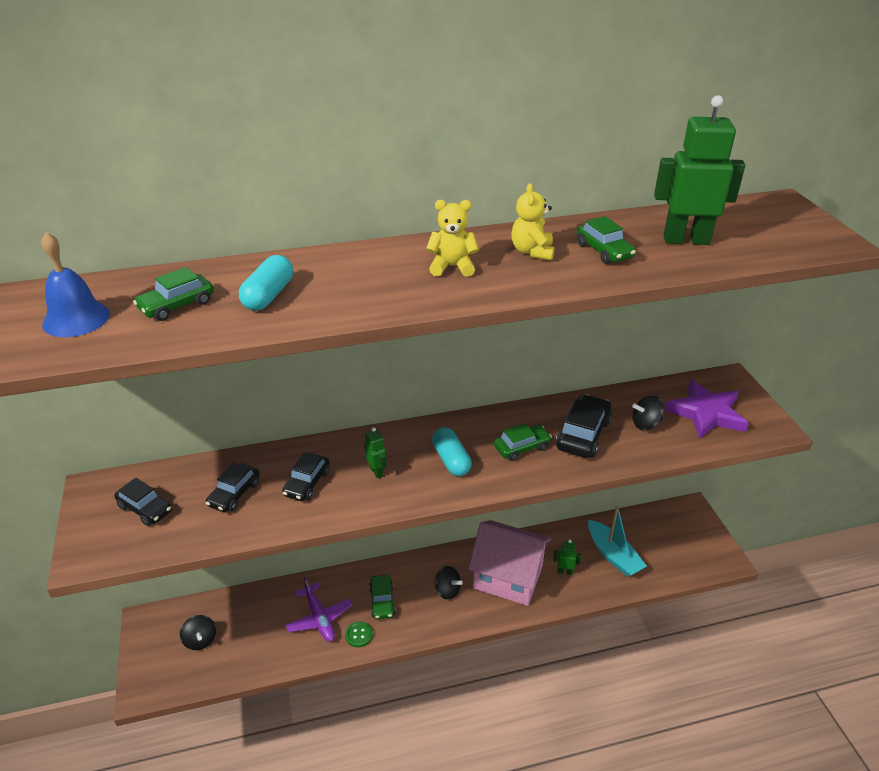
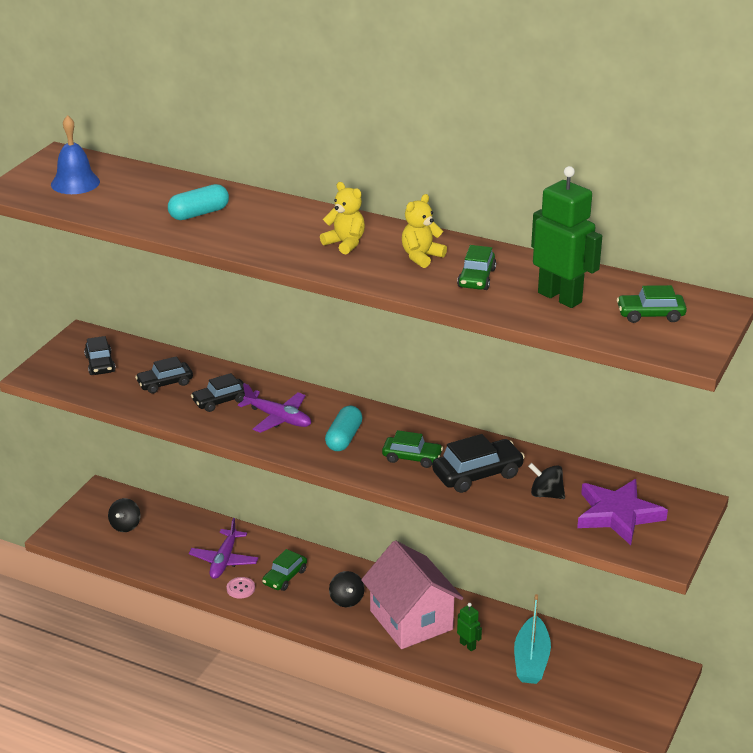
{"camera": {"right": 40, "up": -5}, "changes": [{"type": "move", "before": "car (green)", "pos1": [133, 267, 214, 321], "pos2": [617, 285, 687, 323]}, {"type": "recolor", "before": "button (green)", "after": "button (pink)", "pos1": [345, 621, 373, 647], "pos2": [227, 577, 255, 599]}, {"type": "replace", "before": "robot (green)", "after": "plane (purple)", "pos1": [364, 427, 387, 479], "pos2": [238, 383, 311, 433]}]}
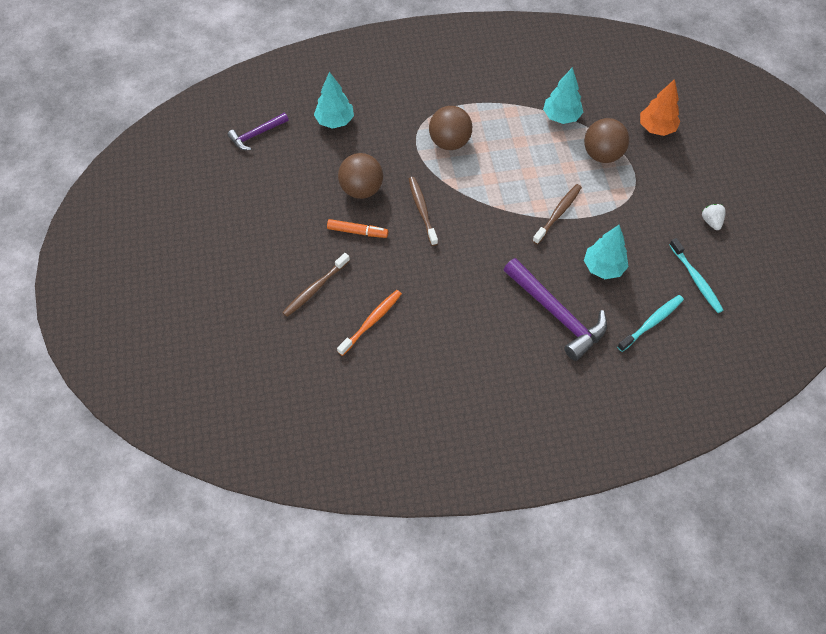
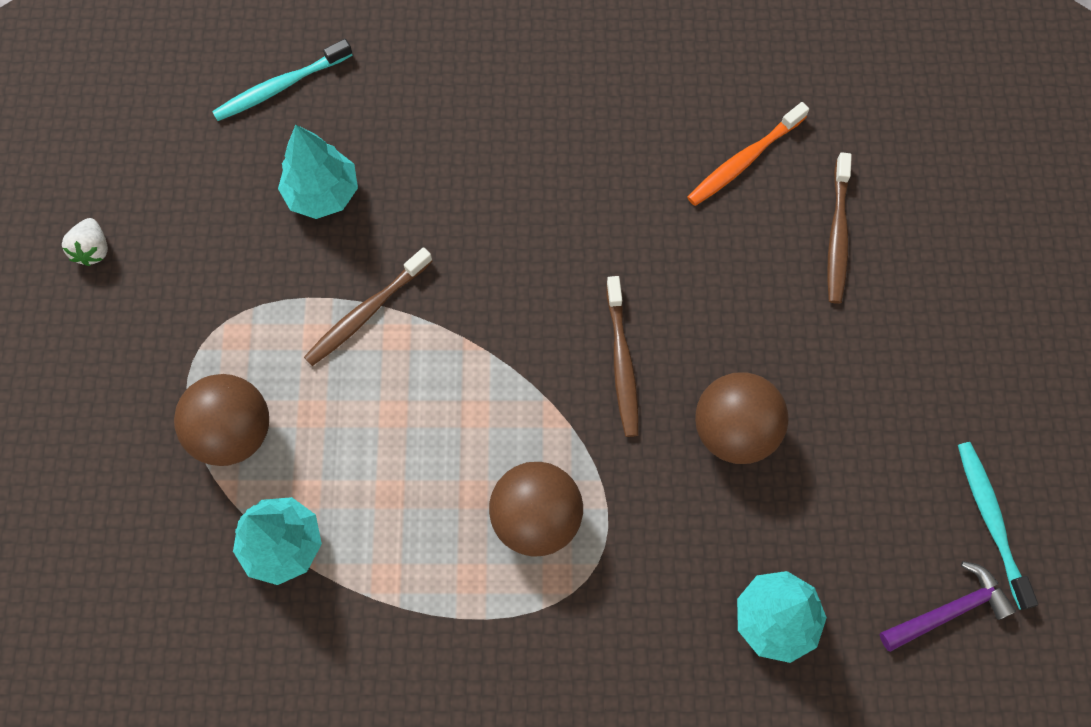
{"camera": {"right": -170, "up": 10}, "changes": [{"type": "rotate", "before": "toothbrush (brown)", "pos1": [282, 253, 350, 317], "pos2": [827, 153, 852, 304], "turn": 135}, {"type": "delete", "before": "marker (orange)", "pos1": [327, 219, 388, 238]}, {"type": "delete", "before": "hammer (purple)", "pos1": [504, 258, 607, 361]}, {"type": "delete", "before": "tree (orange)", "pos1": [640, 79, 681, 136]}, {"type": "move", "before": "toothbrush (turquoise)", "pos1": [669, 238, 724, 313], "pos2": [958, 442, 1038, 610]}]}
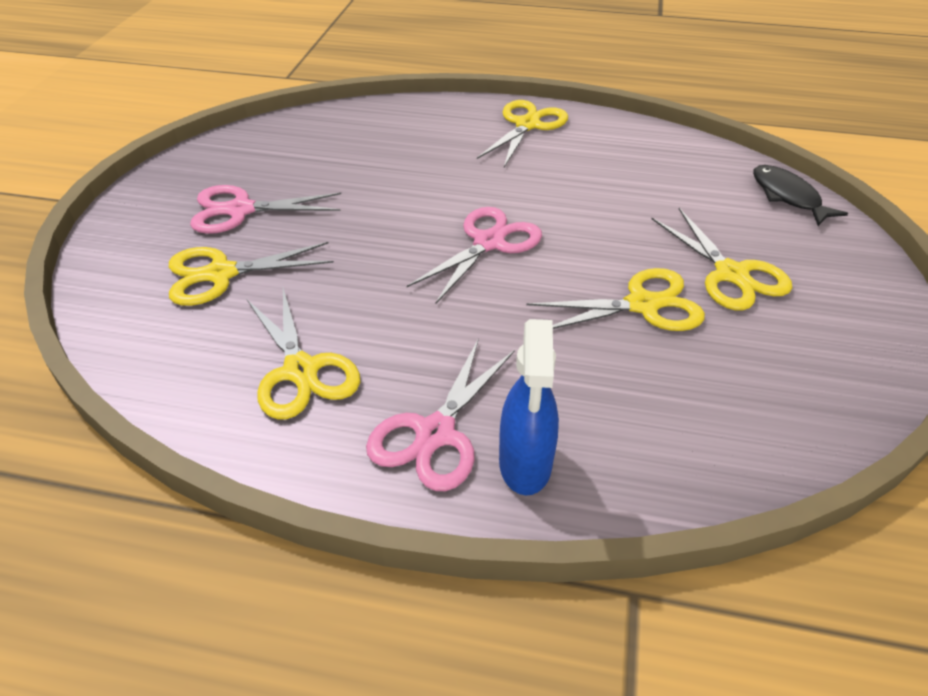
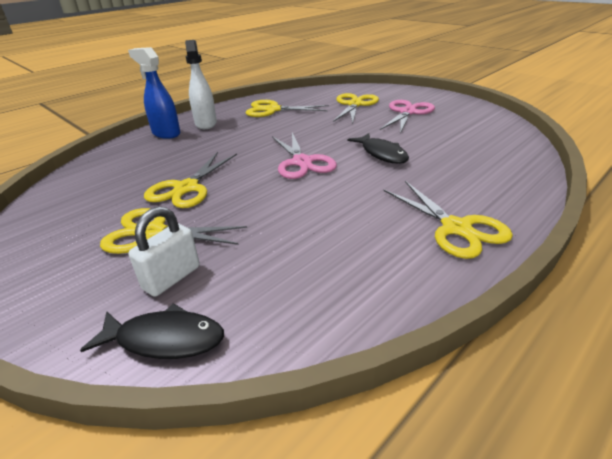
{"camera": {"right": 125, "up": -10}, "changes": [{"type": "replace", "before": "scissors (pink)", "after": "spray bottle (white)", "pos1": [366, 338, 515, 491], "pos2": [185, 40, 217, 129]}, {"type": "insert", "after": "padlock (white)", "pos2": [128, 206, 200, 297]}, {"type": "insert", "after": "fish (black)", "pos2": [348, 133, 409, 164]}]}
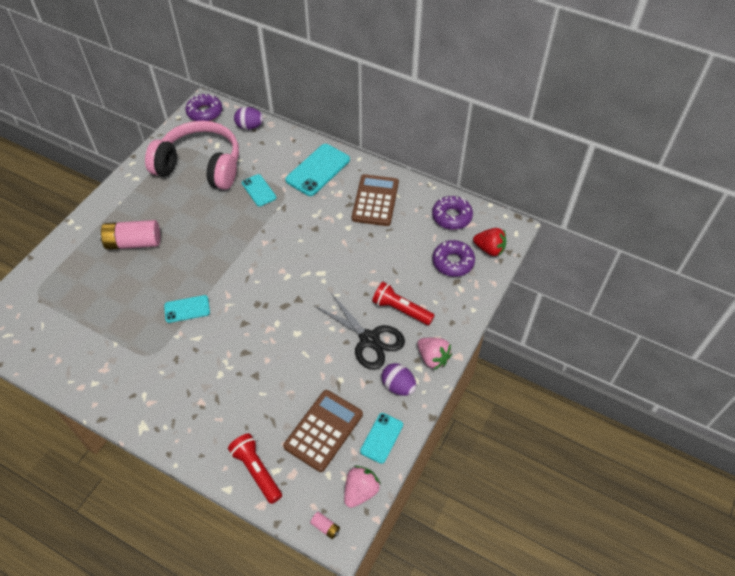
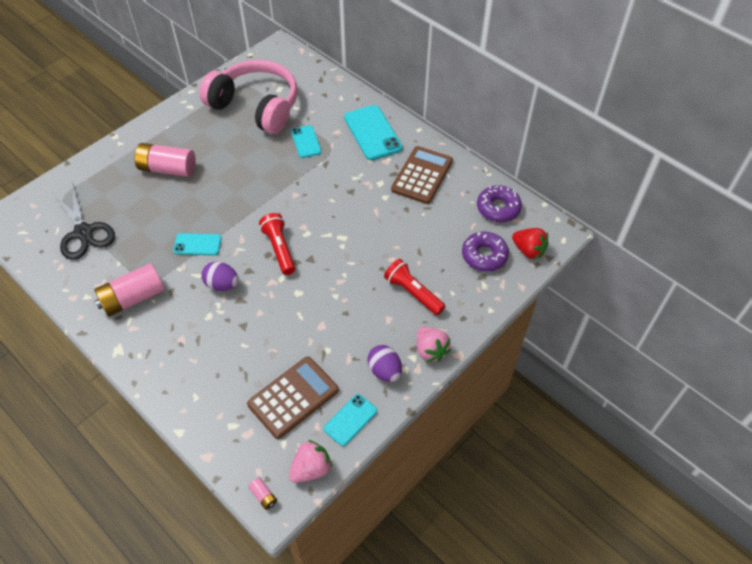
{"camera": {"right": 15, "up": 0}, "changes": [{"type": "delete", "before": "donut (purple)", "pos1": [185, 94, 222, 121]}, {"type": "move", "before": "flashlight (red)", "pos1": [228, 433, 282, 504], "pos2": [259, 213, 295, 275]}, {"type": "move", "before": "egg (purple)", "pos1": [234, 107, 264, 130], "pos2": [201, 262, 239, 291]}, {"type": "rotate", "before": "phone (turquoise)", "pos1": [285, 144, 350, 196], "pos2": [344, 105, 403, 160], "turn": -75}, {"type": "move", "before": "scissors (black)", "pos1": [315, 293, 405, 370], "pos2": [53, 185, 115, 260]}, {"type": "insert", "after": "battery (pink)", "pos2": [94, 263, 165, 317]}]}
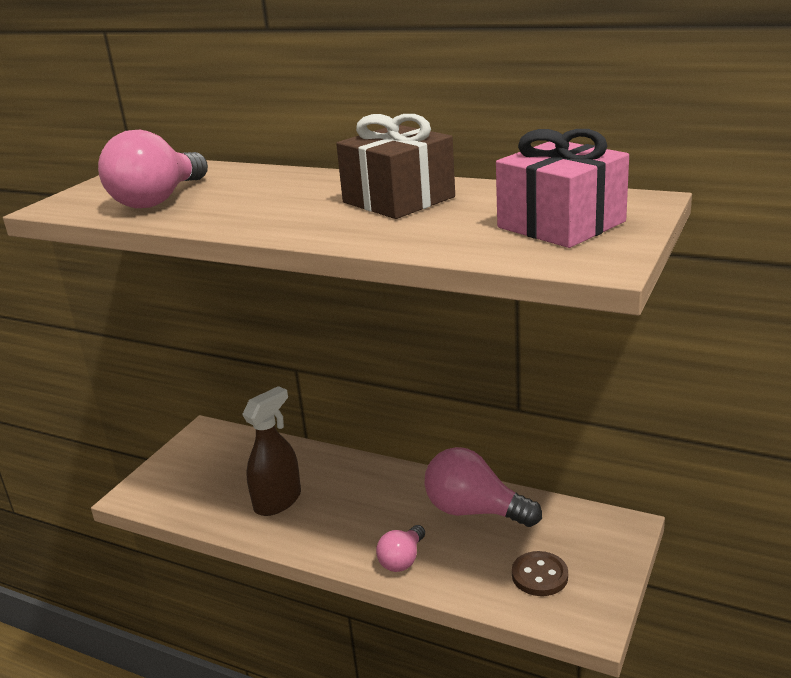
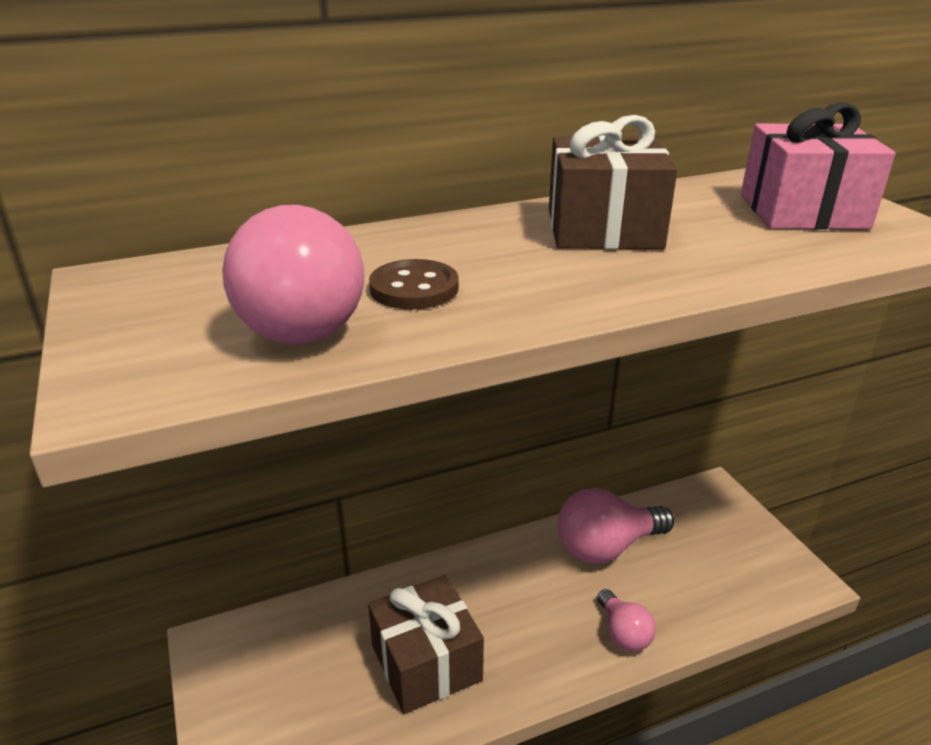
{"camera": {"right": -50, "up": 5}, "changes": [{"type": "replace", "before": "spray bottle (brown)", "after": "gift (brown)", "pos1": [242, 386, 301, 516], "pos2": [368, 575, 484, 714]}, {"type": "move", "before": "button (brown)", "pos1": [512, 551, 568, 596], "pos2": [369, 259, 459, 309]}]}
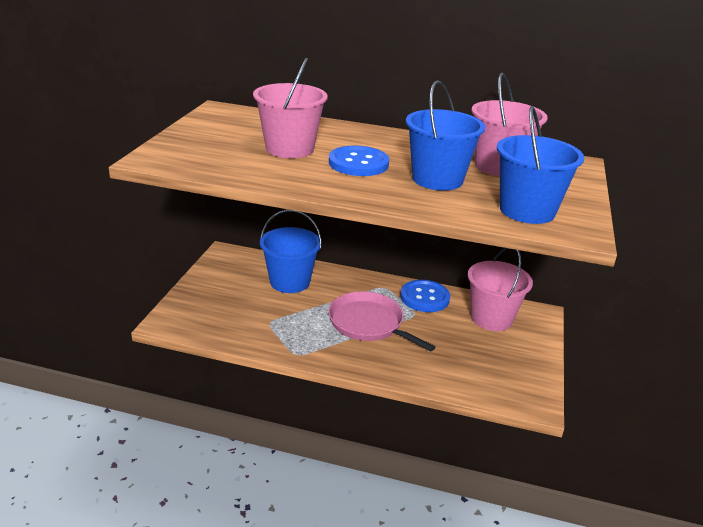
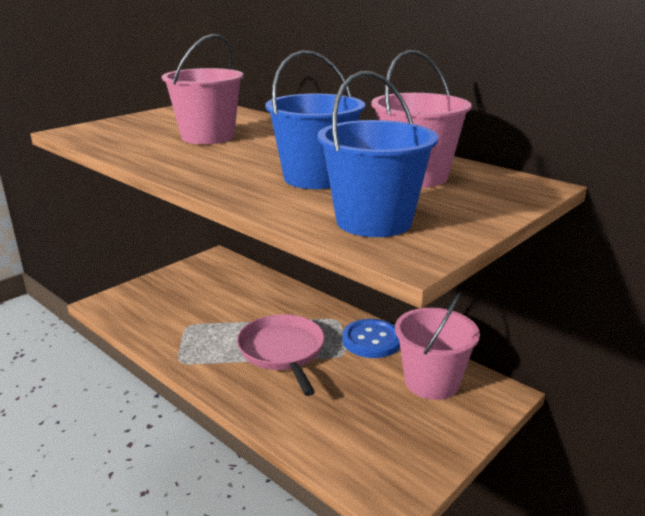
{"camera": {"right": 30, "up": -5}, "changes": [{"type": "delete", "before": "bucket (blue)", "pos1": [260, 210, 322, 293]}, {"type": "delete", "before": "button (blue)", "pos1": [329, 145, 389, 176]}]}
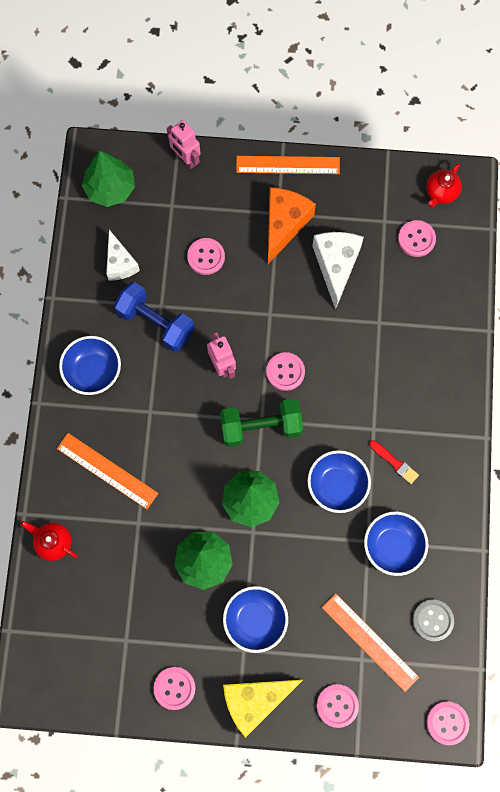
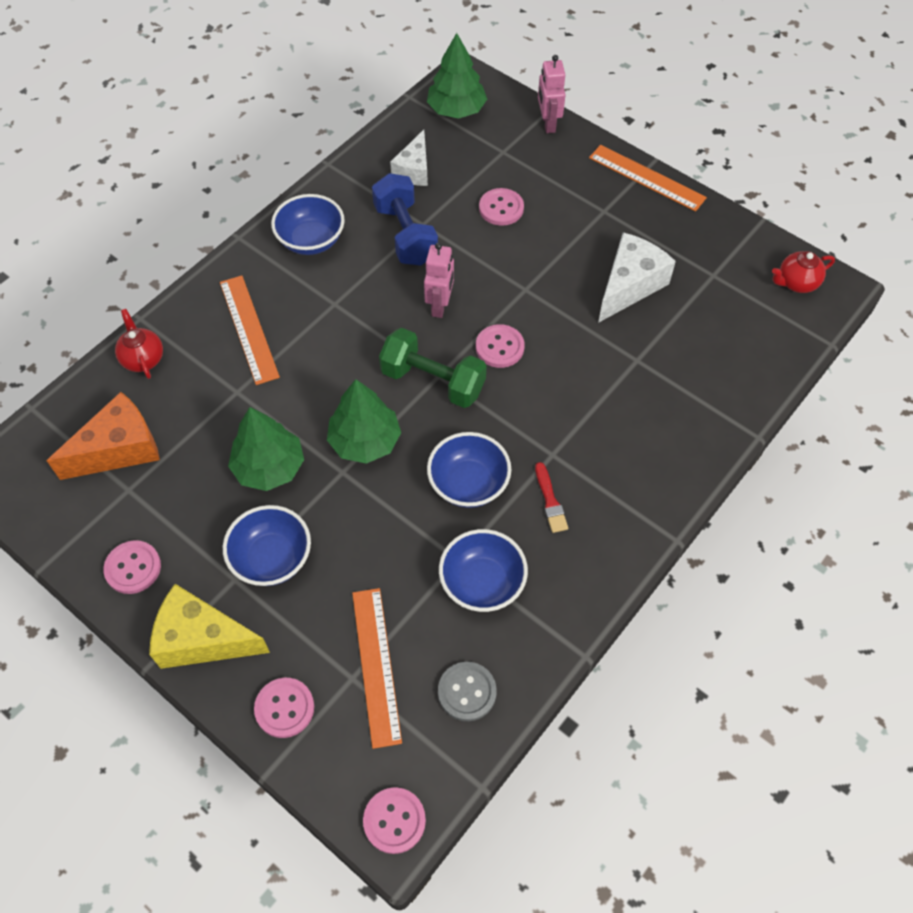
{"camera": {"right": 35, "up": -15}, "changes": [{"type": "move", "before": "cheese (orange)", "pos1": [268, 187, 316, 264], "pos2": [47, 392, 160, 480]}, {"type": "delete", "before": "button (pink)", "pos1": [398, 220, 436, 257]}]}
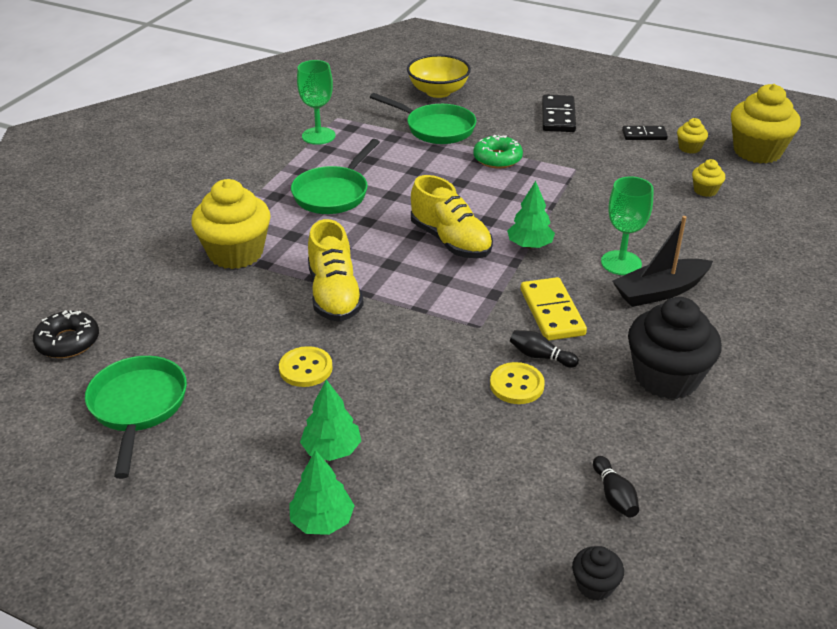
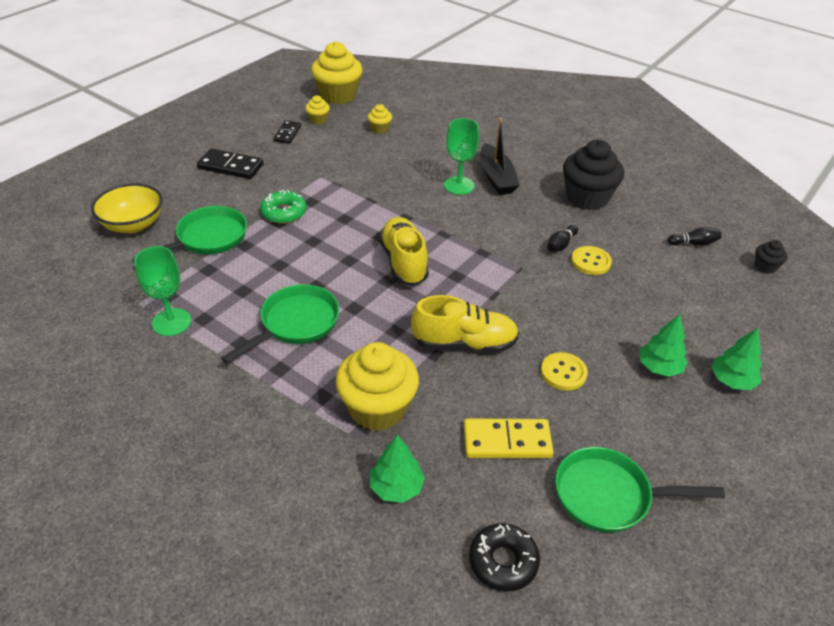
{"camera": {"right": -80, "up": 5}, "changes": [{"type": "rotate", "before": "pan (green)", "pos1": [291, 139, 380, 214], "pos2": [221, 284, 339, 364], "turn": -90}, {"type": "rotate", "before": "shoe (yellow)", "pos1": [411, 175, 493, 258], "pos2": [379, 217, 429, 286], "turn": -75}, {"type": "move", "before": "tree (green)", "pos1": [507, 181, 555, 249], "pos2": [370, 435, 425, 503]}, {"type": "move", "before": "domino (yellow)", "pos1": [521, 277, 587, 341], "pos2": [464, 419, 554, 458]}]}
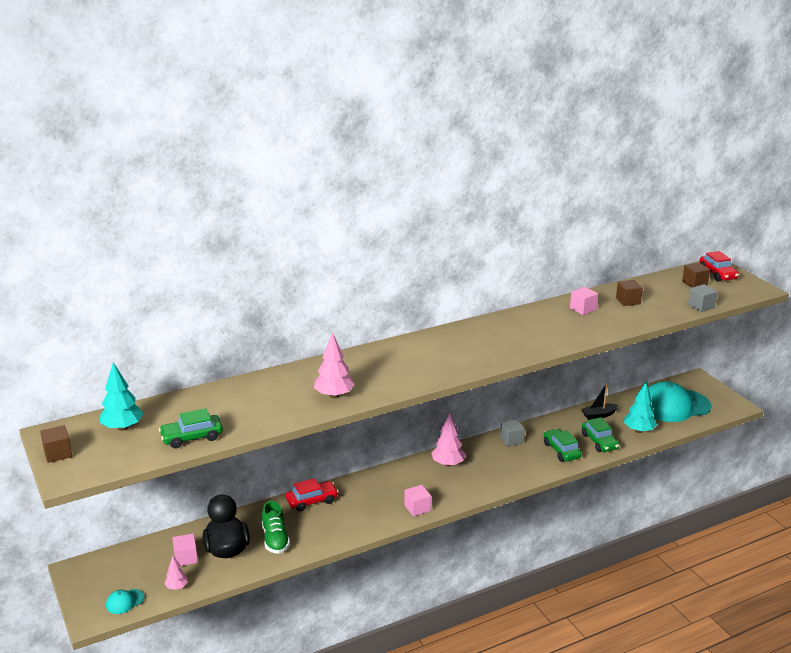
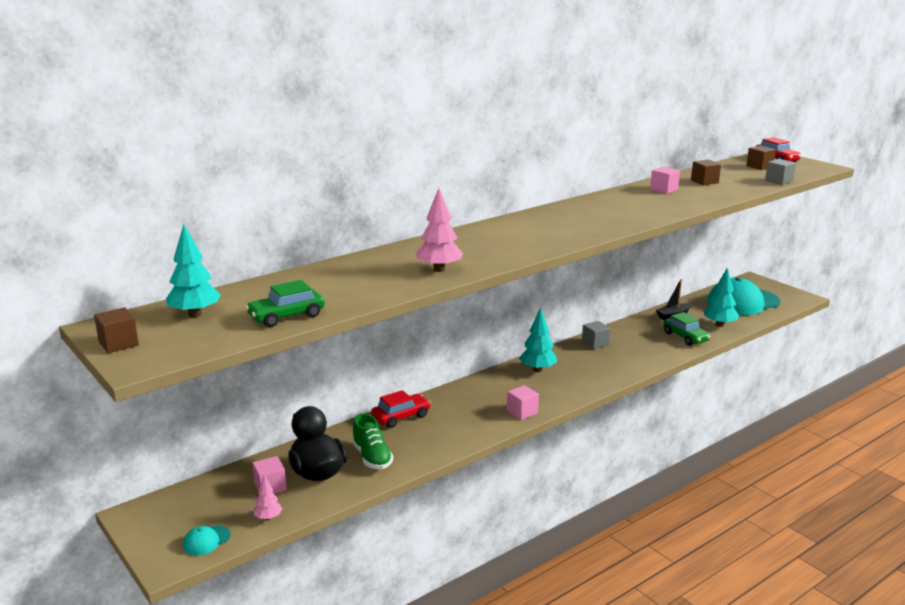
{"camera": {"right": -10, "up": -5}, "changes": [{"type": "recolor", "before": "tree (pink)", "after": "tree (turquoise)", "pos1": [431, 413, 466, 467], "pos2": [519, 307, 557, 372]}, {"type": "delete", "before": "car (green)", "pos1": [544, 429, 582, 462]}]}
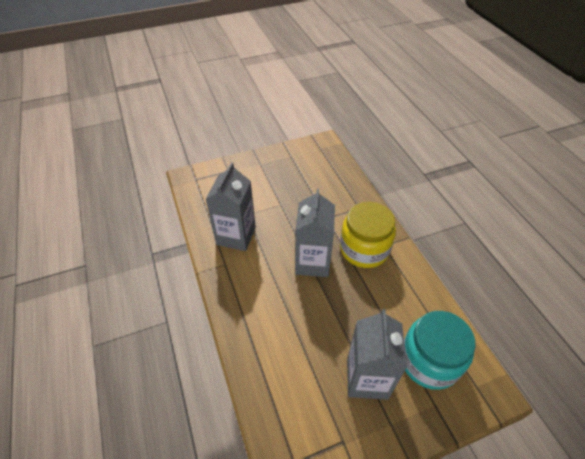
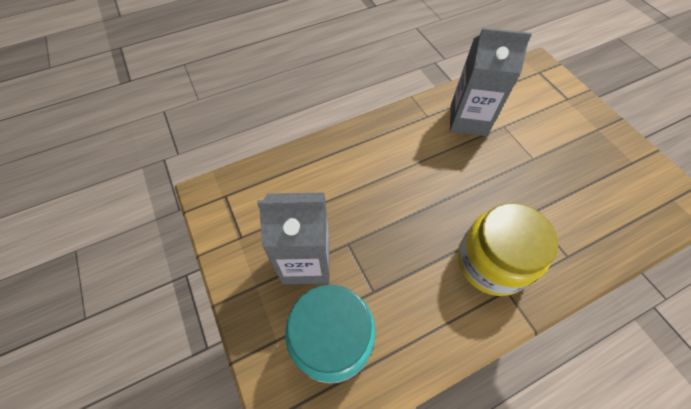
{"camera": {"right": 85, "up": 10}, "changes": [{"type": "delete", "before": "carton (grey)", "pos1": [295, 189, 335, 277]}]}
